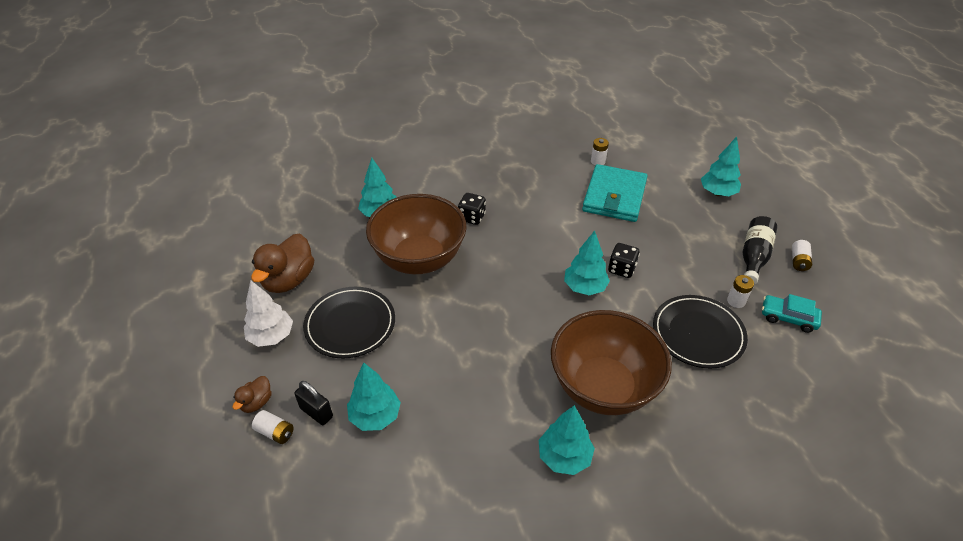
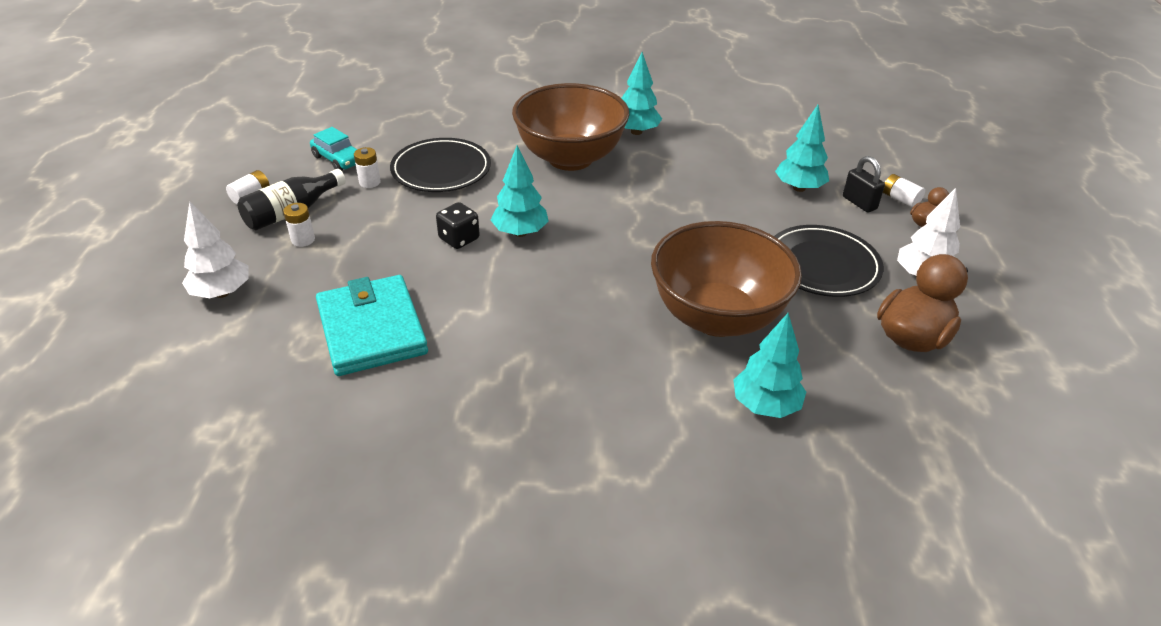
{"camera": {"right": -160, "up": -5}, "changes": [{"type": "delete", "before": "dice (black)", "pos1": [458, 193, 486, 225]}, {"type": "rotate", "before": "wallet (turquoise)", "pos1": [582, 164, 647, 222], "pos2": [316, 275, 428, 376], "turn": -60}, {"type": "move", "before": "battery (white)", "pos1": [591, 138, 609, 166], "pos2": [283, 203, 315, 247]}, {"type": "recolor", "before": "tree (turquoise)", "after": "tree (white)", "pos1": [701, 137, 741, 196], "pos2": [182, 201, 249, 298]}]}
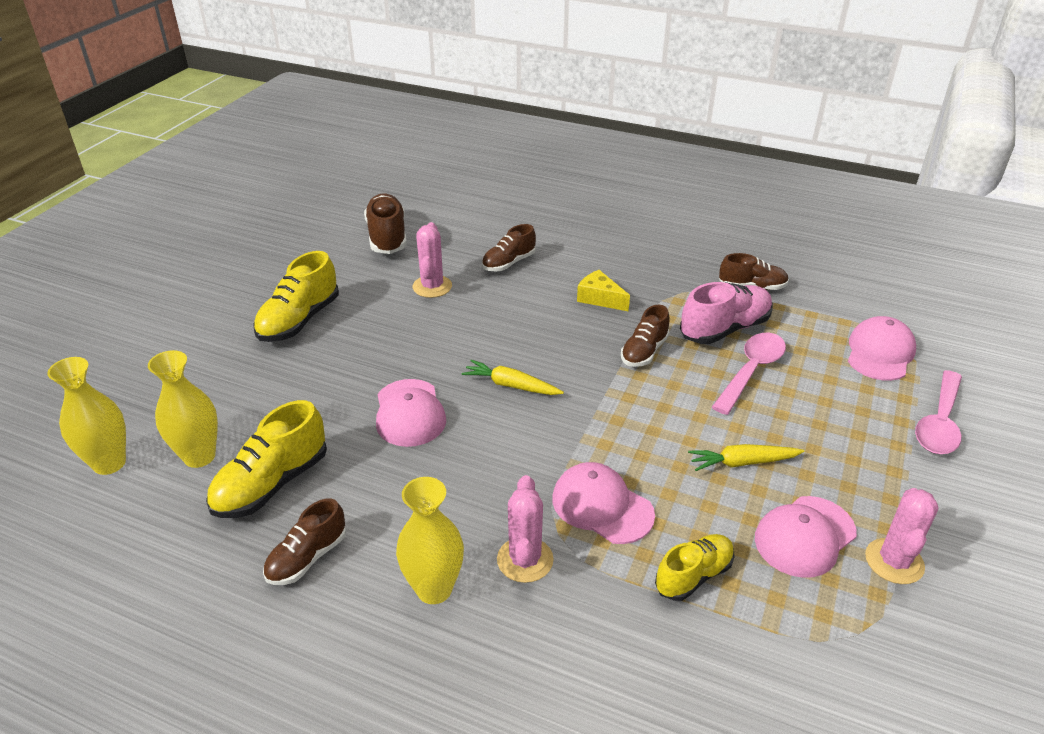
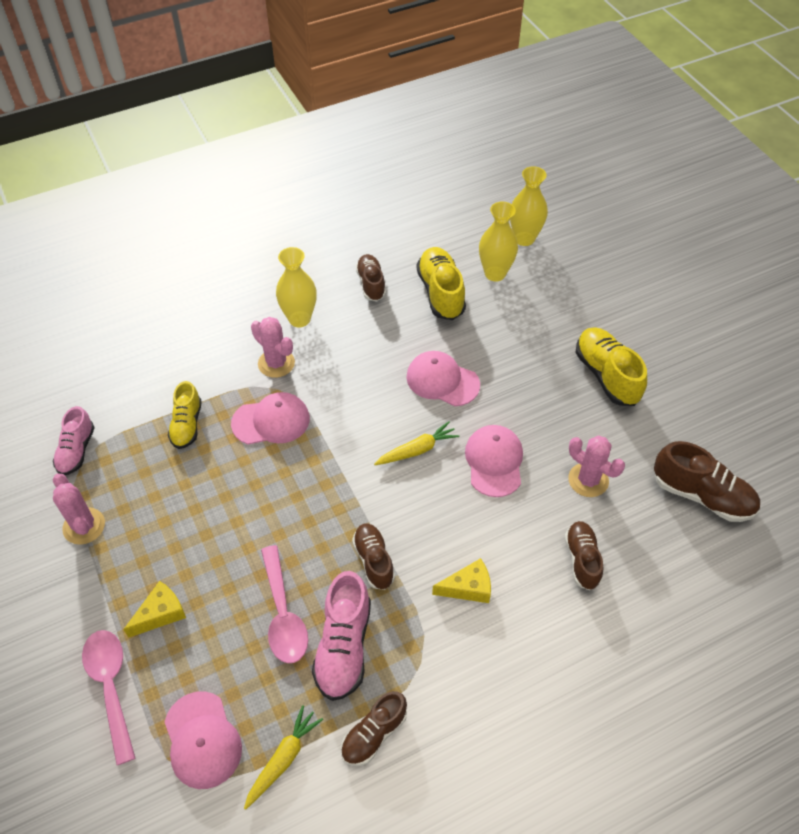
{"camera": {"right": 130, "up": 15}, "changes": [{"type": "move", "before": "carrot (yellow)", "pos1": [688, 444, 805, 471], "pos2": [244, 705, 323, 810]}, {"type": "move", "before": "cap (pink)", "pos1": [755, 496, 857, 578], "pos2": [465, 425, 523, 497]}, {"type": "insert", "after": "shoe (pink)", "pos2": [53, 406, 95, 475]}, {"type": "insert", "after": "cheese (yellow)", "pos2": [123, 581, 186, 638]}]}
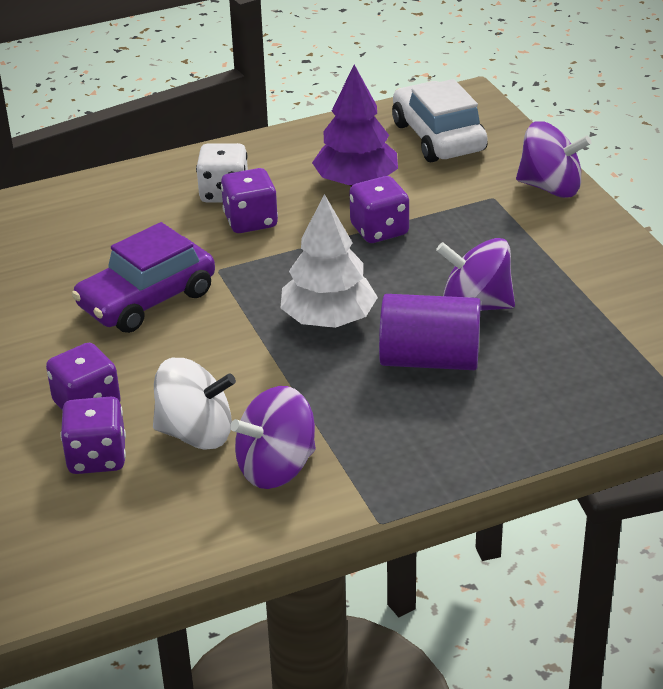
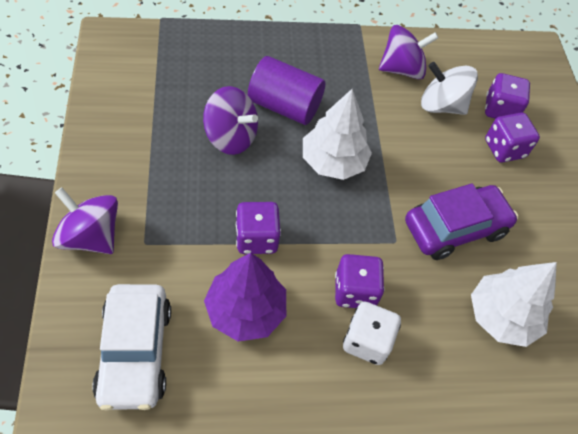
{"camera": {"right": -170, "up": 20}, "changes": [{"type": "insert", "after": "tree (white)", "pos2": [471, 262, 557, 347]}]}
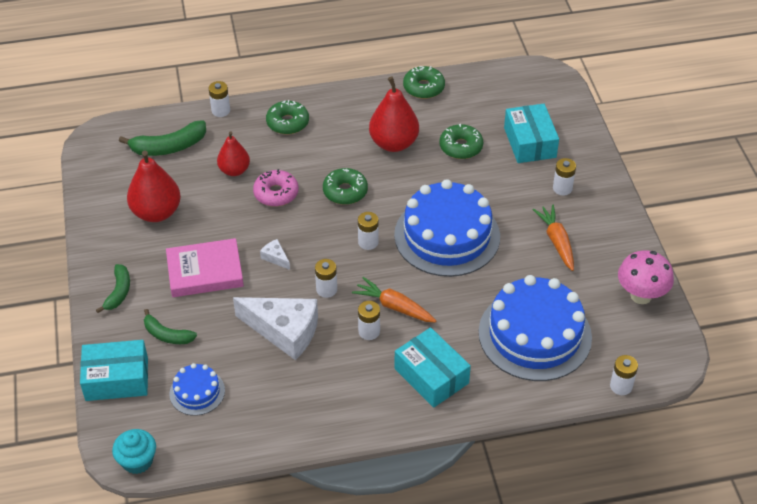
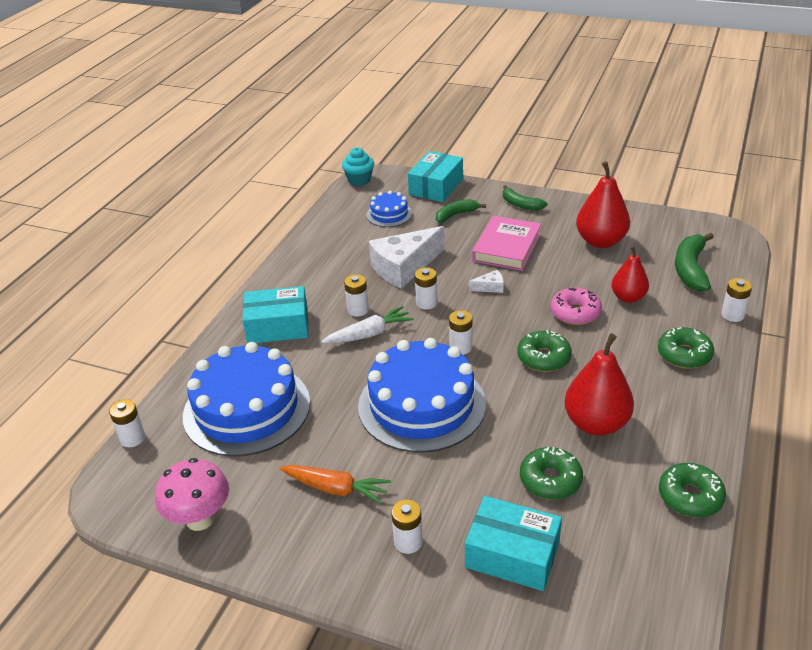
{"camera": {"right": 125, "up": -10}, "changes": [{"type": "recolor", "before": "carrot (orange)", "after": "carrot (white)", "pos1": [352, 277, 436, 323], "pos2": [321, 306, 414, 343]}]}
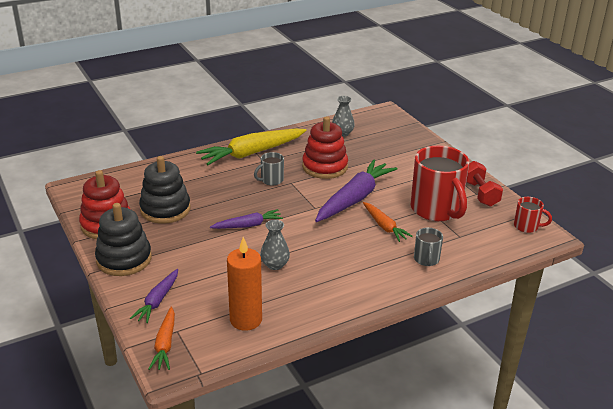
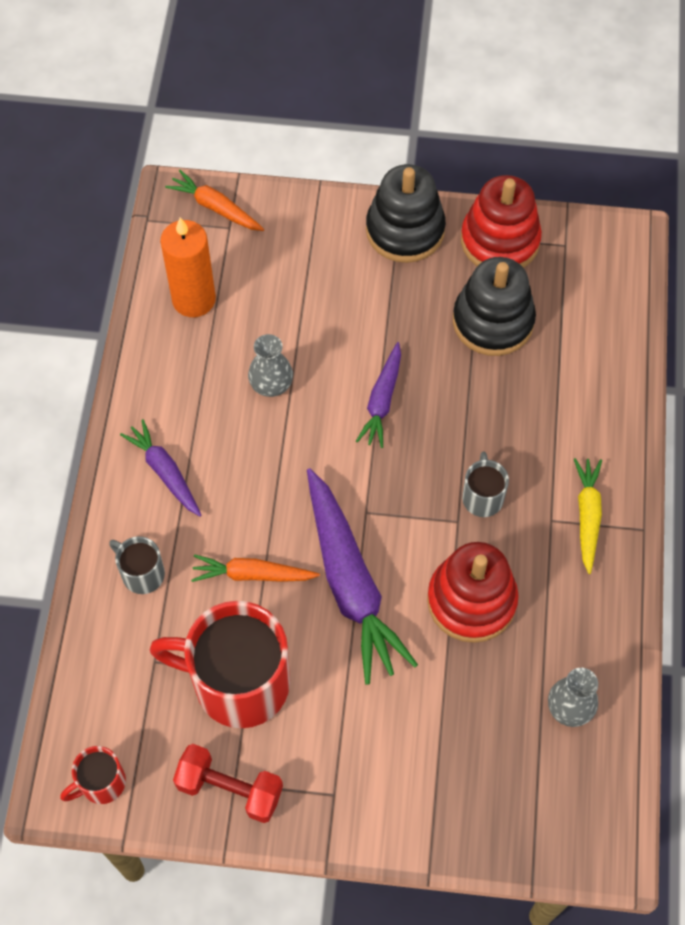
{"camera": {"right": 125, "up": 30}, "changes": [{"type": "move", "before": "carrot (purple)", "pos1": [130, 269, 178, 323], "pos2": [120, 419, 202, 517]}, {"type": "resize", "before": "carrot (yellow)", "pos1": [196, 129, 307, 165], "pos2": [574, 458, 602, 574], "scale": 0.54}]}
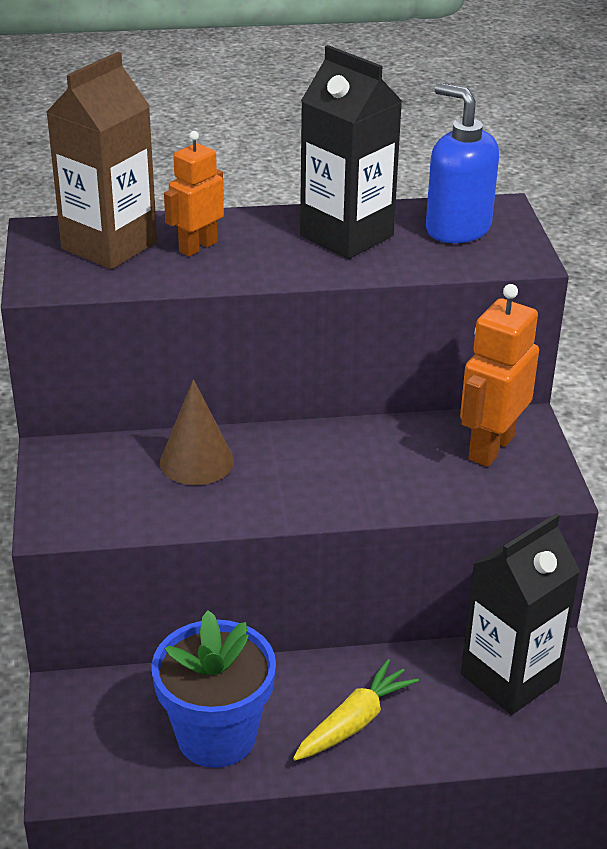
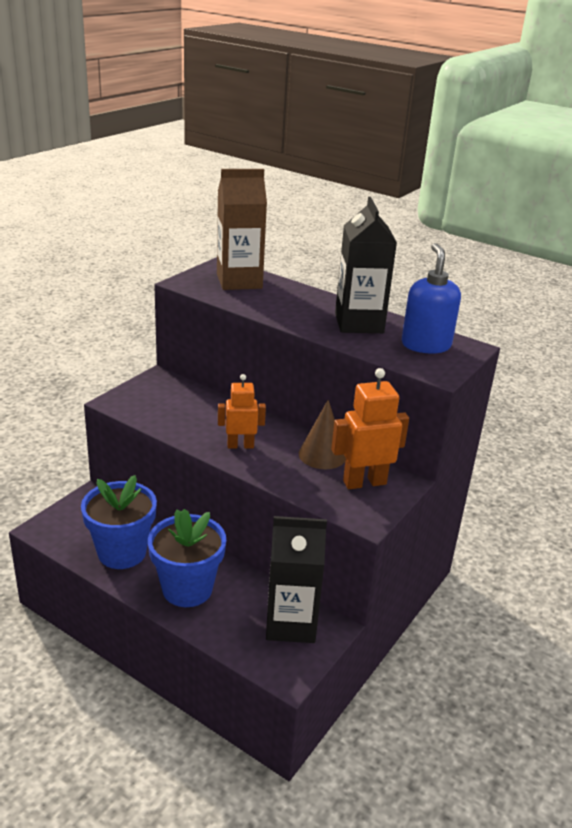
{"camera": {"right": 40, "up": -5}, "changes": [{"type": "move", "before": "cone (brown)", "pos1": [160, 379, 234, 485], "pos2": [299, 400, 346, 469]}, {"type": "move", "before": "robot (orange)", "pos1": [164, 131, 224, 257], "pos2": [218, 374, 266, 449]}, {"type": "replace", "before": "carrot (yellow)", "after": "flower pot (blue)", "pos1": [293, 659, 419, 761], "pos2": [148, 509, 226, 607]}]}
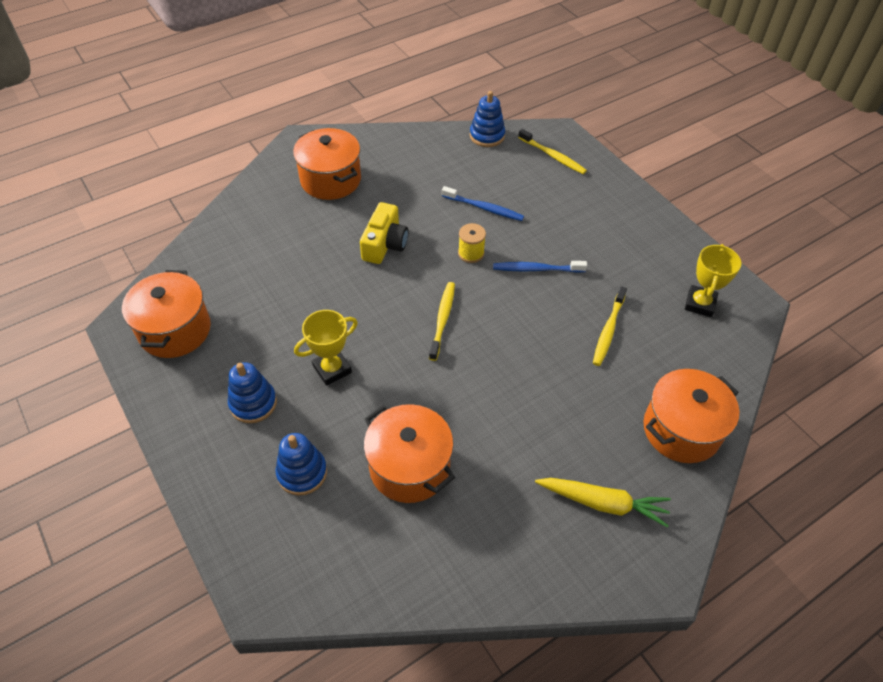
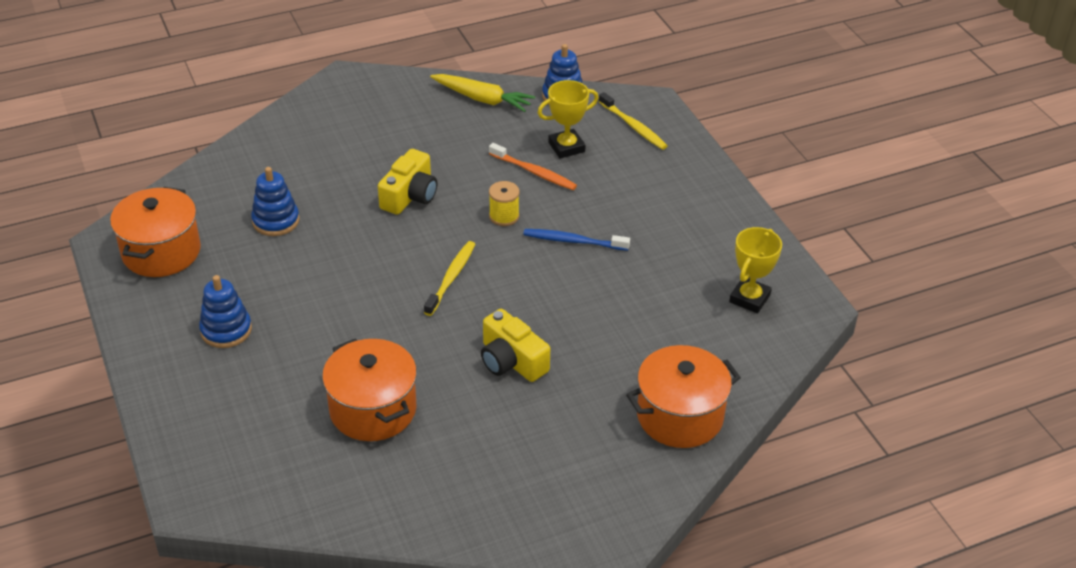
{"camera": {"right": 10, "up": -10}, "changes": [{"type": "move", "before": "stacking toy (blue)", "pos1": [276, 433, 327, 495], "pos2": [251, 167, 299, 236]}, {"type": "delete", "before": "pot (orange)", "pos1": [293, 128, 361, 200]}, {"type": "move", "before": "trophy (yellow)", "pos1": [294, 310, 358, 386], "pos2": [538, 80, 599, 158]}, {"type": "recolor", "before": "toothbrush (blue)", "after": "toothbrush (orange)", "pos1": [442, 186, 524, 221], "pos2": [489, 143, 577, 190]}, {"type": "move", "before": "carrot (yellow)", "pos1": [535, 478, 671, 528], "pos2": [430, 74, 535, 112]}, {"type": "delete", "before": "toothbrush (yellow)", "pos1": [593, 286, 627, 366]}, {"type": "insert", "after": "camera (yellow)", "pos2": [481, 309, 550, 382]}]}
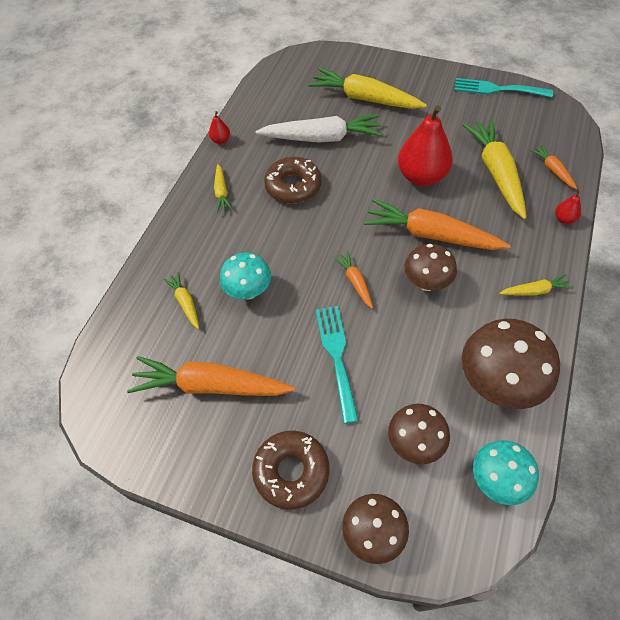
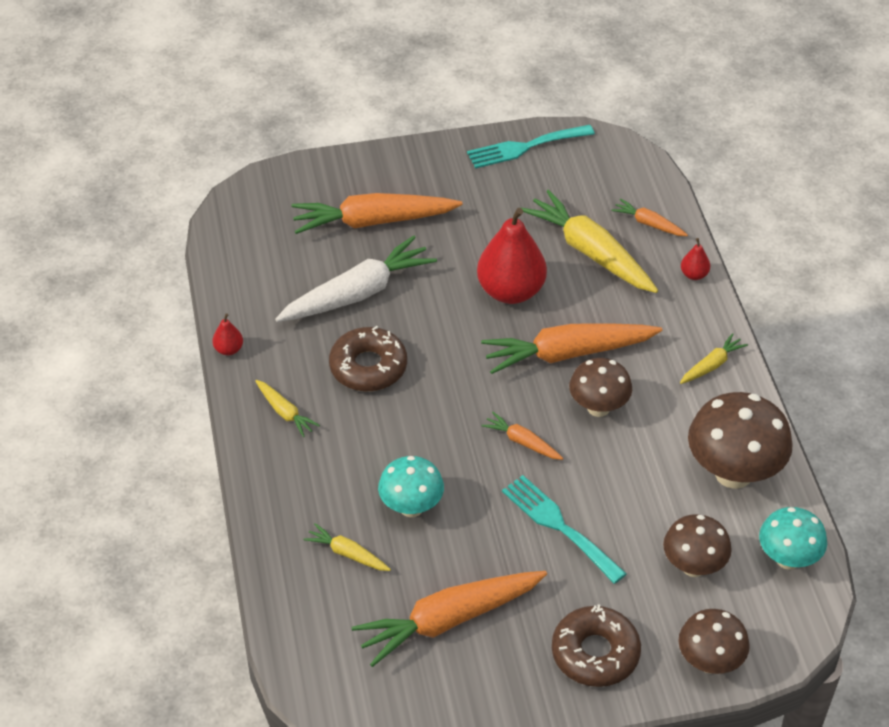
{"camera": {"right": -35, "up": -10}, "changes": [{"type": "recolor", "before": "carrot (yellow)", "after": "carrot (orange)", "pos1": [308, 68, 427, 109], "pos2": [291, 193, 462, 234]}]}
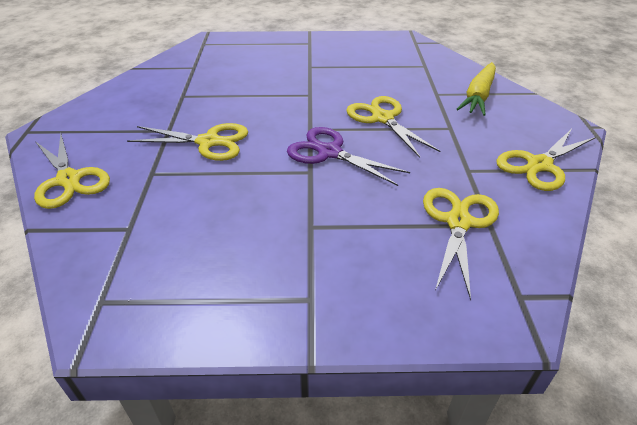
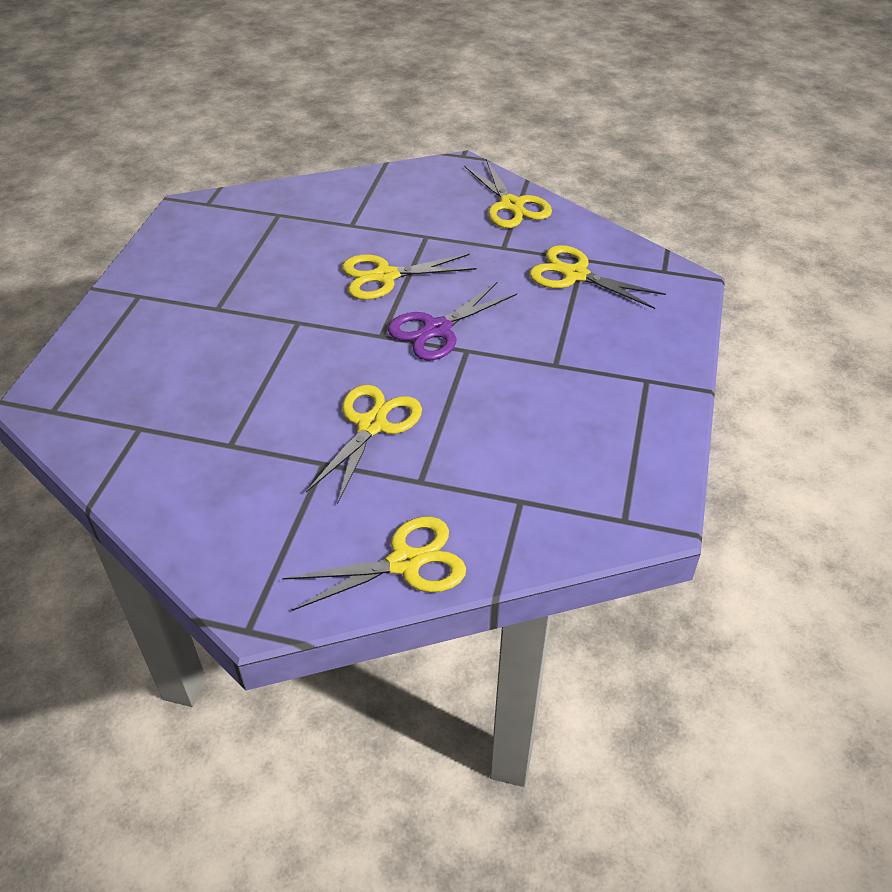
{"camera": {"right": -75, "up": 5}, "changes": [{"type": "delete", "before": "carrot (yellow)", "pos1": [457, 62, 496, 116]}]}
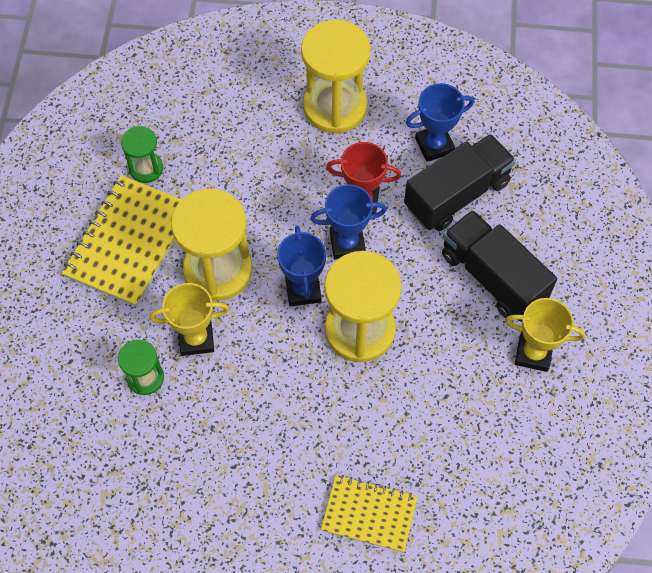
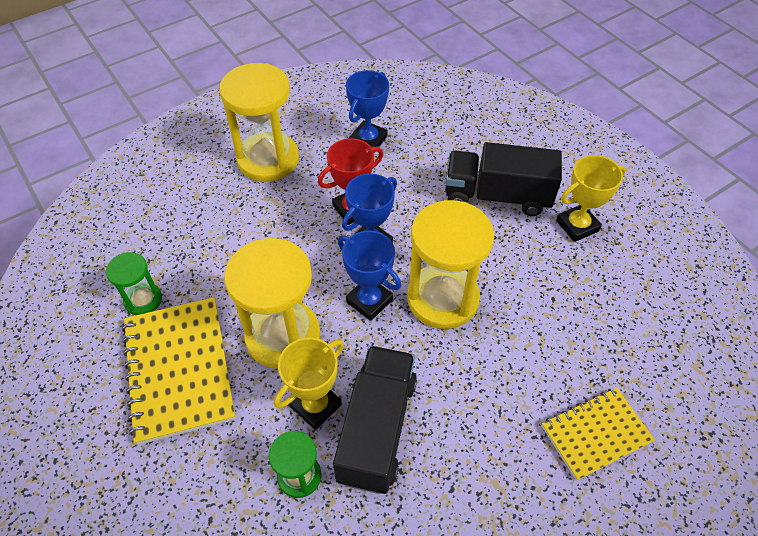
{"camera": {"right": -40, "up": -10}, "changes": [{"type": "move", "before": "truck (black)", "pos1": [404, 134, 516, 231], "pos2": [333, 346, 417, 494]}]}
